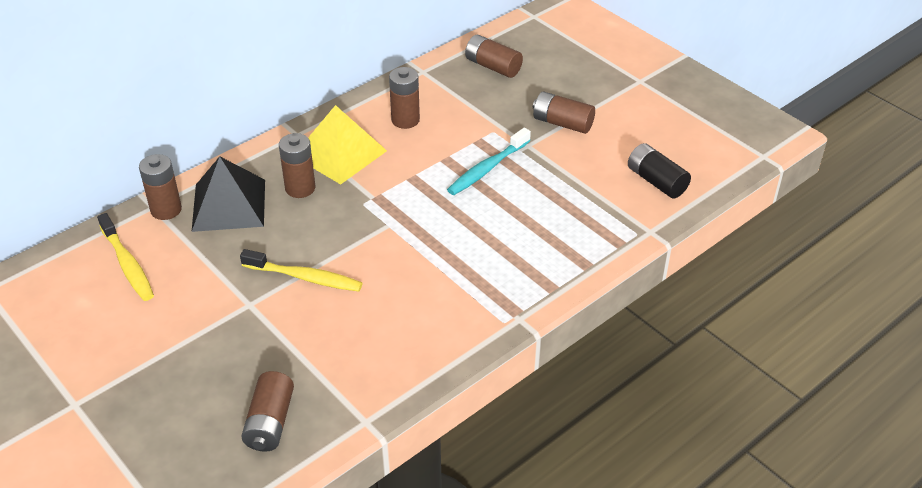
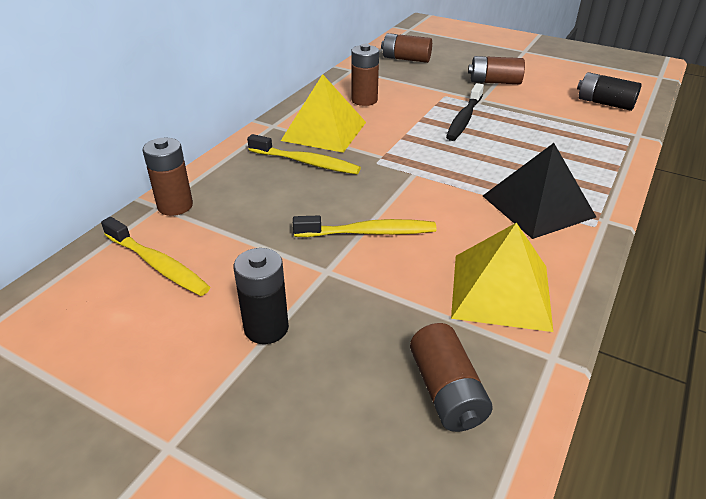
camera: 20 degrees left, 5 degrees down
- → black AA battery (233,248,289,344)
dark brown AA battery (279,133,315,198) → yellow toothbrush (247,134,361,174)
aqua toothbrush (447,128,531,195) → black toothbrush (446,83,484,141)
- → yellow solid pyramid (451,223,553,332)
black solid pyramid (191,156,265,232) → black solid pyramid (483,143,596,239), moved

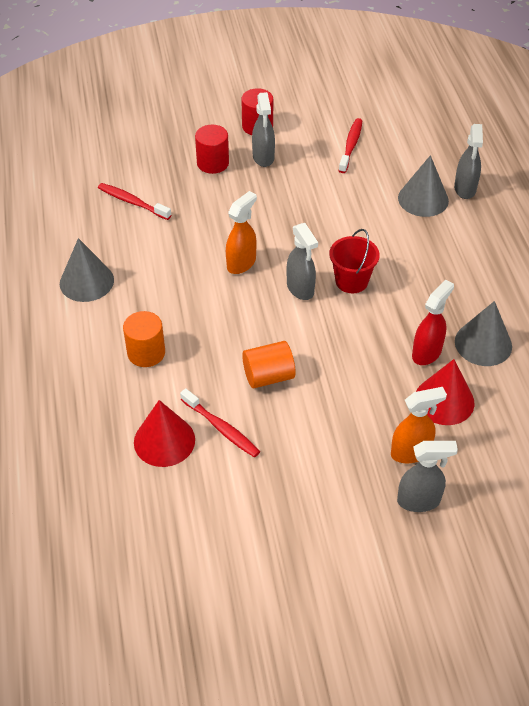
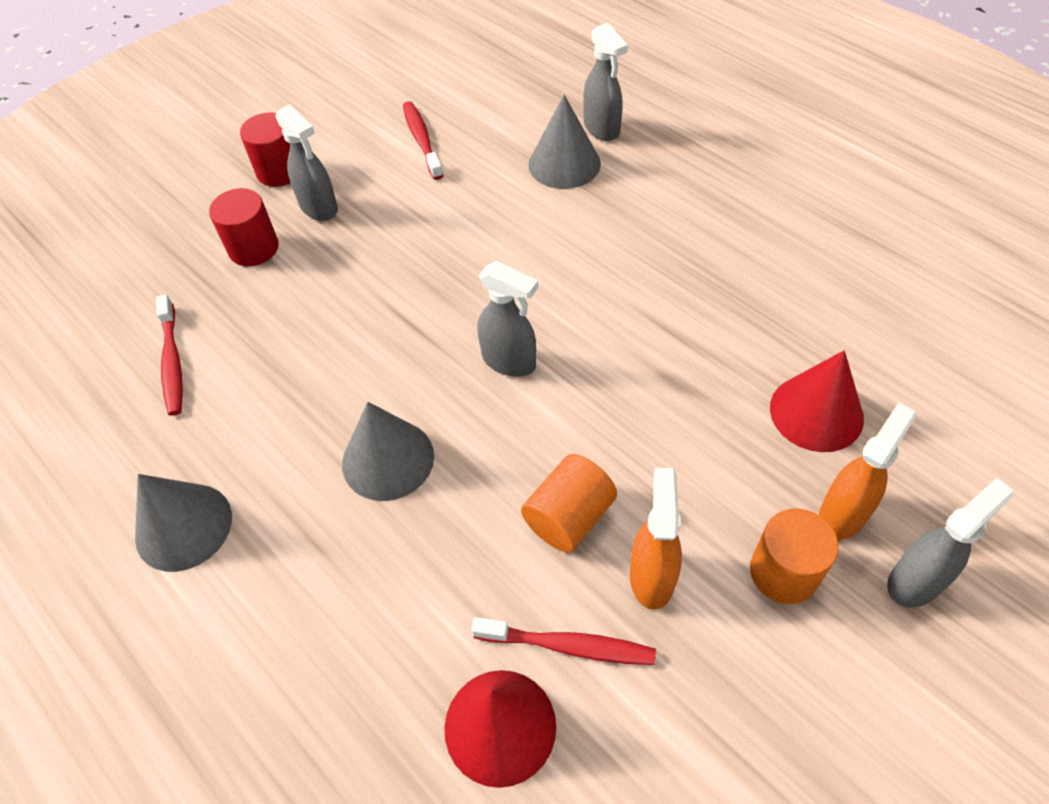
camera: 30 degrees left, 5 degrees up
crimson toothbrush (98,183,171,220) → crimson toothbrush (156,294,183,416), 105 degrees counterclockwise
ash-grey cone (455,301,512,366) → ash-grey cone (342,402,434,501), moved
orange-coloured spray bottle (226,191,257,274) → orange-coloured spray bottle (630,468,682,610), moved
orange-coloured solid cylinder (123,311,165,367) → orange-coloured solid cylinder (750,509,839,604), moved
crimson pail (329,229,380,293) → -
crimson spray bottle (412,280,454,365) → -

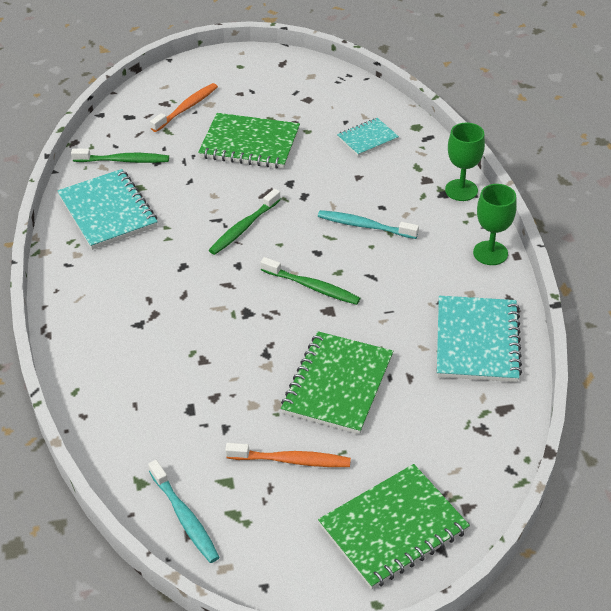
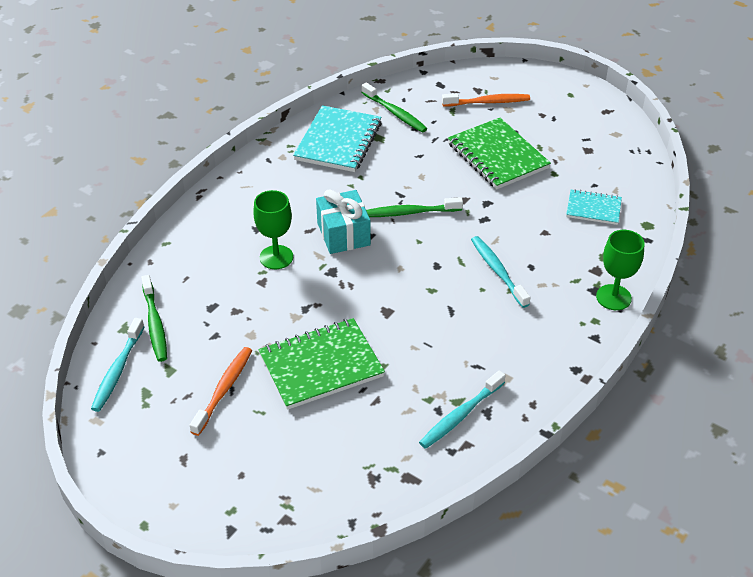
camera: 45 degrees right, 0 degrees up
green toothbrush (260,257,360,305) → green toothbrush (141,275,167,362), moved
orange-coloured toothbrush (225,443,351,467) → orange-coloured toothbrush (190,347,252,436), 120 degrees counterclockwise
green chalice (473,184,517,265) → green chalice (253,190,293,269), moved
- → aqua gift (316,190,371,254)
aqua exercise book (437,296,522,382) → aqua toothbrush (419,370,506,449)
green exercise book (318,464,470,589) → -

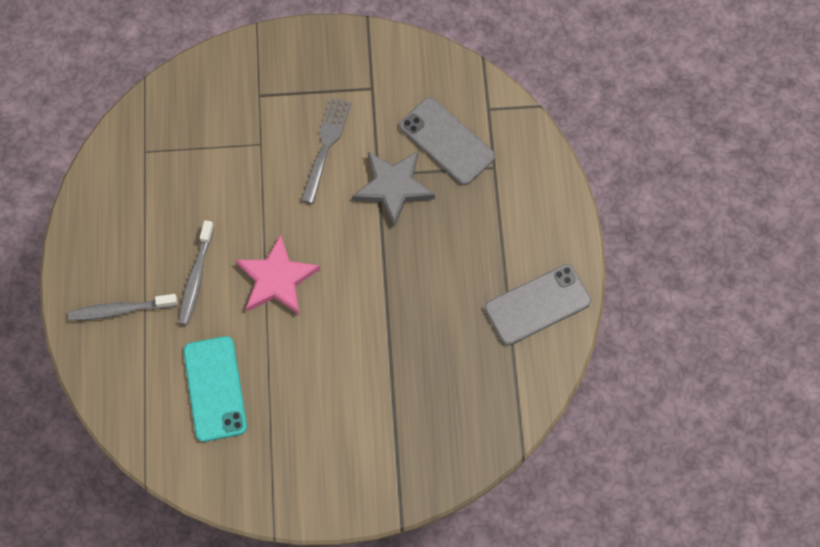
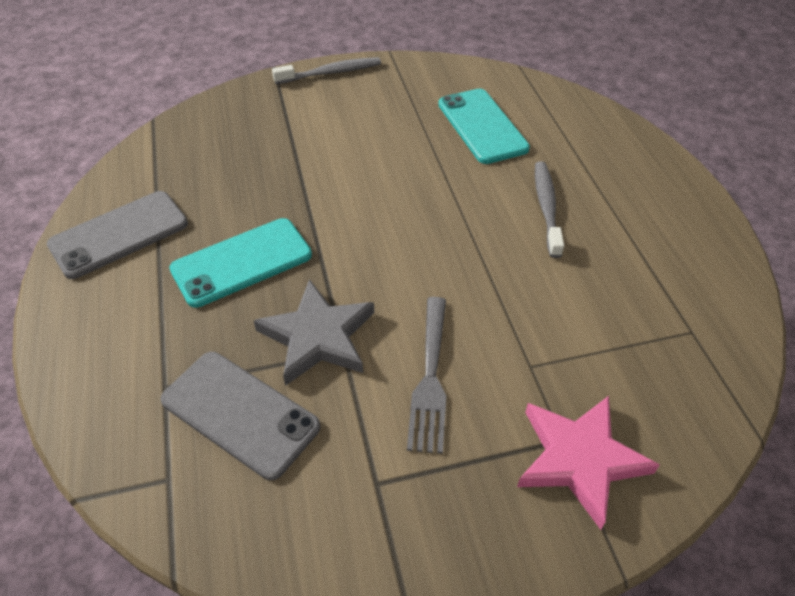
camera: 170 degrees right, 20 degrees down
- → aqua phone (169,218,312,308)
ash-grey toothbrush (68,294,178,321) → ash-grey toothbrush (272,57,381,84), moved
rose-pink star shape (236,235,320,315) → rose-pink star shape (517,396,660,530), moved

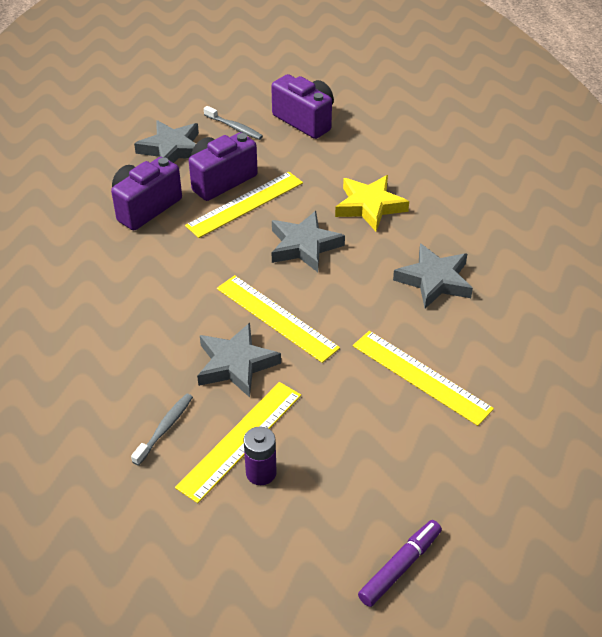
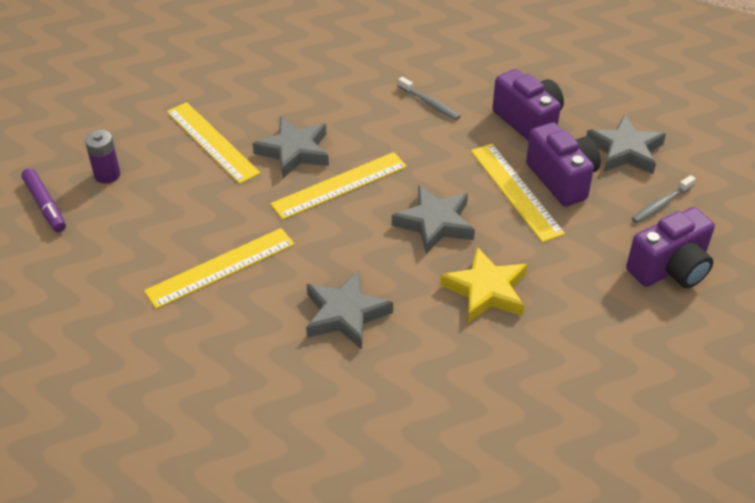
camera: 105 degrees right, 0 degrees up
violet AA battery (243,426,277,485) → violet AA battery (85,130,120,184), moved
ash-grey toothbrush (131,393,193,466) → ash-grey toothbrush (398,77,460,120), moved

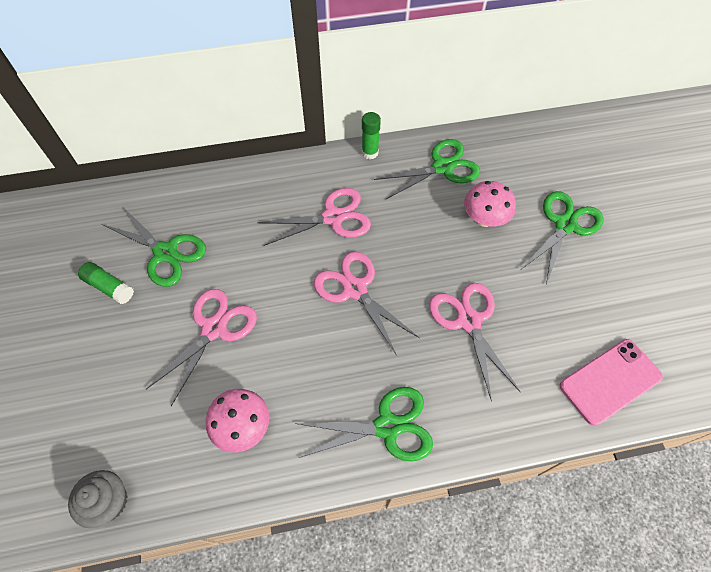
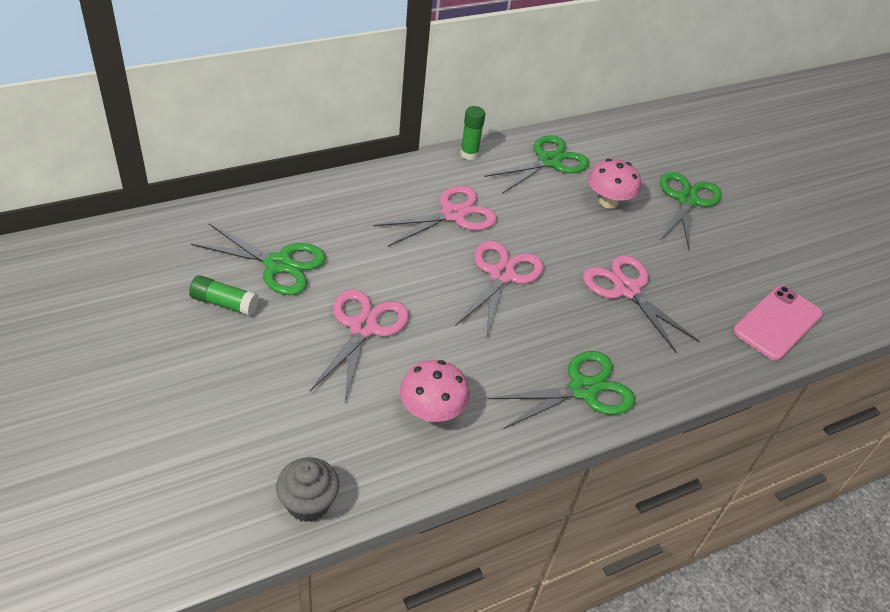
camera: 20 degrees left, 15 degrees down
rose-pink pair of scissors (314,252,419,356) → rose-pink pair of scissors (455,241,543,337), 75 degrees clockwise

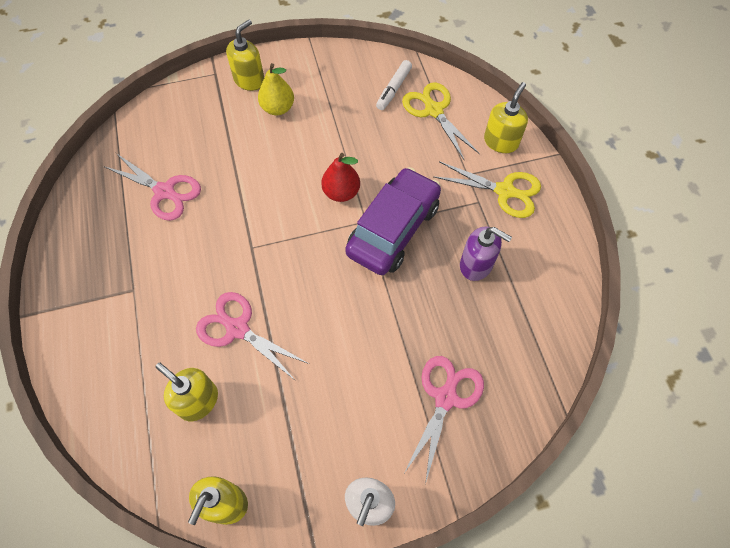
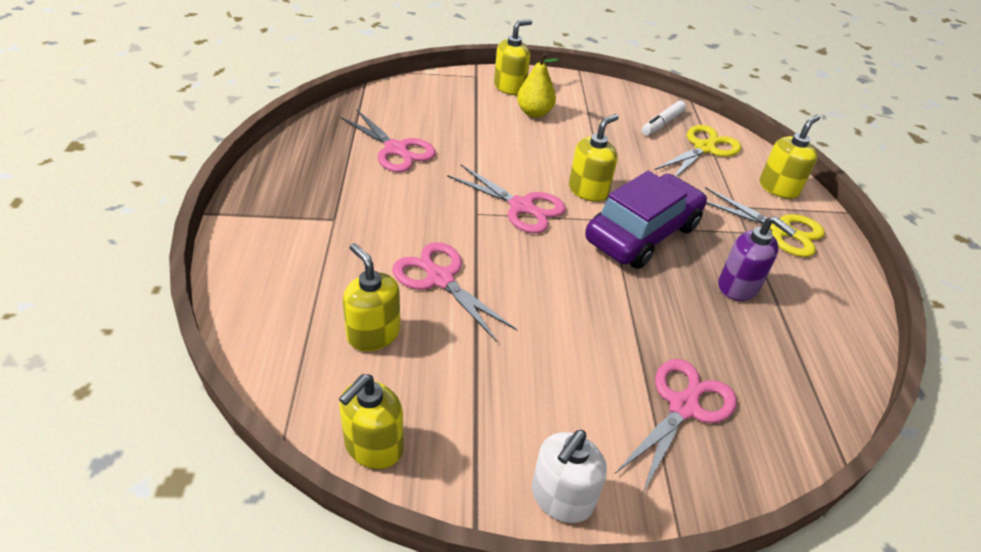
camera: 10 degrees right, 20 degrees down
- → rose-pink pair of scissors (447,165,566,233)
crimson pear (321,153,360,202) → yellow soap dispenser (569,114,619,202)
yellow pair of scissors (402,82,480,159) → yellow pair of scissors (654,125,742,176), 60 degrees clockwise

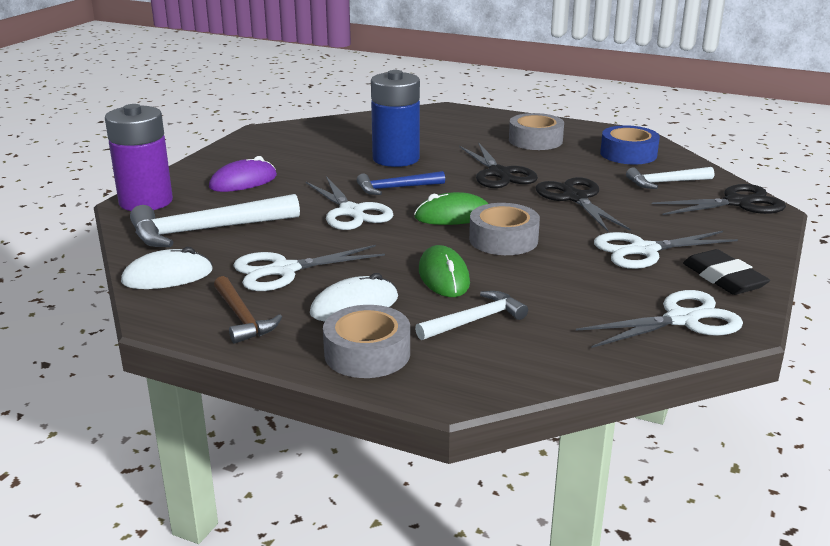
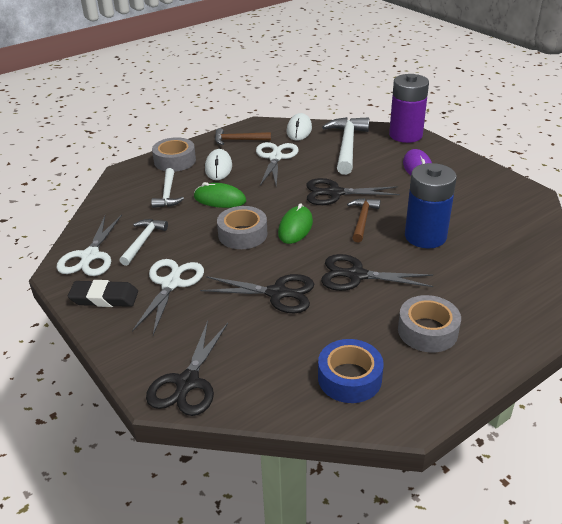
camera: 120 degrees right, 10 degrees up
pure white hammer (626,167,714,189) → pure white hammer (119,219,168,266), moved
pure white pair of scissors (306,176,393,230) → black pair of scissors (306,178,400,205)
blue hammer (357,171,445,195) → dark brown hammer (347,198,380,242)

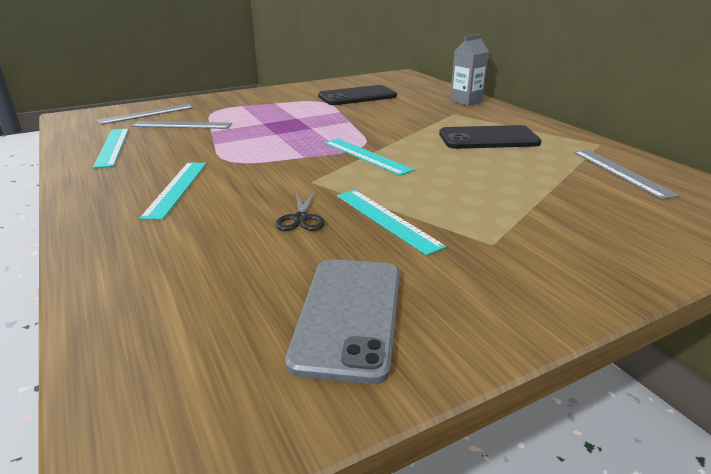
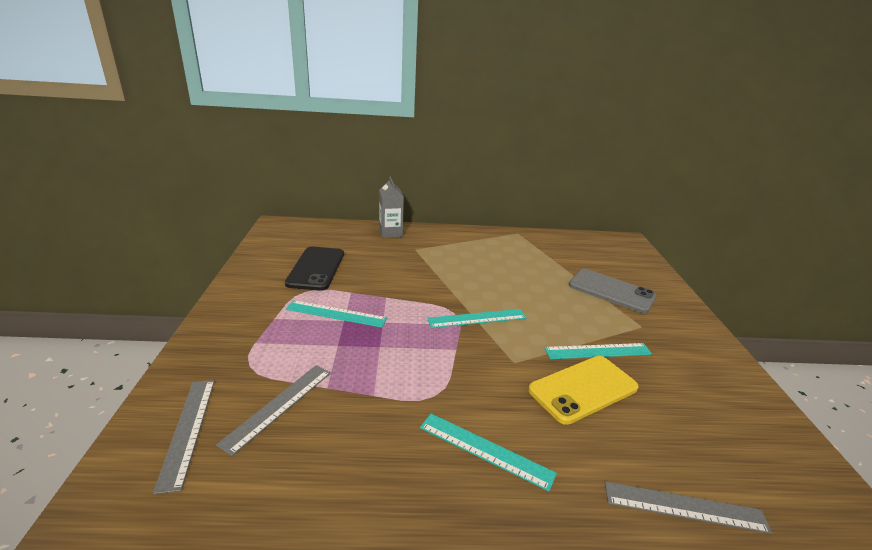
camera: 65 degrees left, 0 degrees up
aqua ruler (93,128,129,168) → aqua ruler (286,300,387,328), moved
black pair of scissors (275,191,325,231) → yellow phone (528,356,639,425)
ash-grey phone (285,259,400,384) → ash-grey phone (569,269,656,313), moved
ash-grey ruler (573,150,680,199) → ash-grey ruler (605,481,772,534), moved
black phone (439,125,542,149) → -

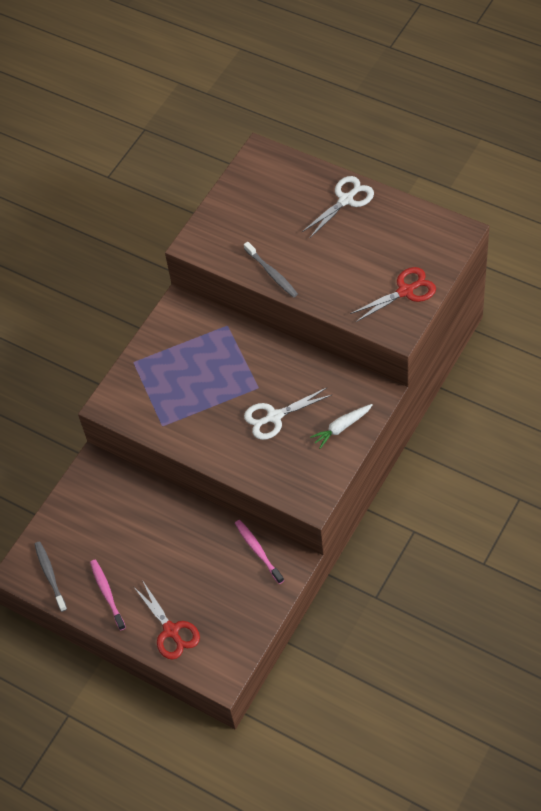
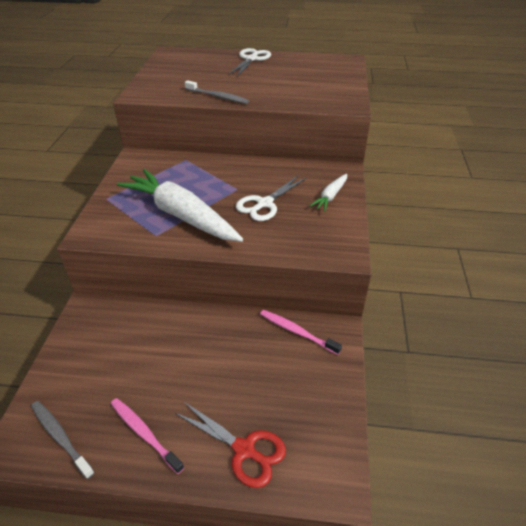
camera: 30 degrees left, 15 degrees down
- → pure white carrot (117,169,243,242)
crimson pair of scissors (350,267,436,322) → -

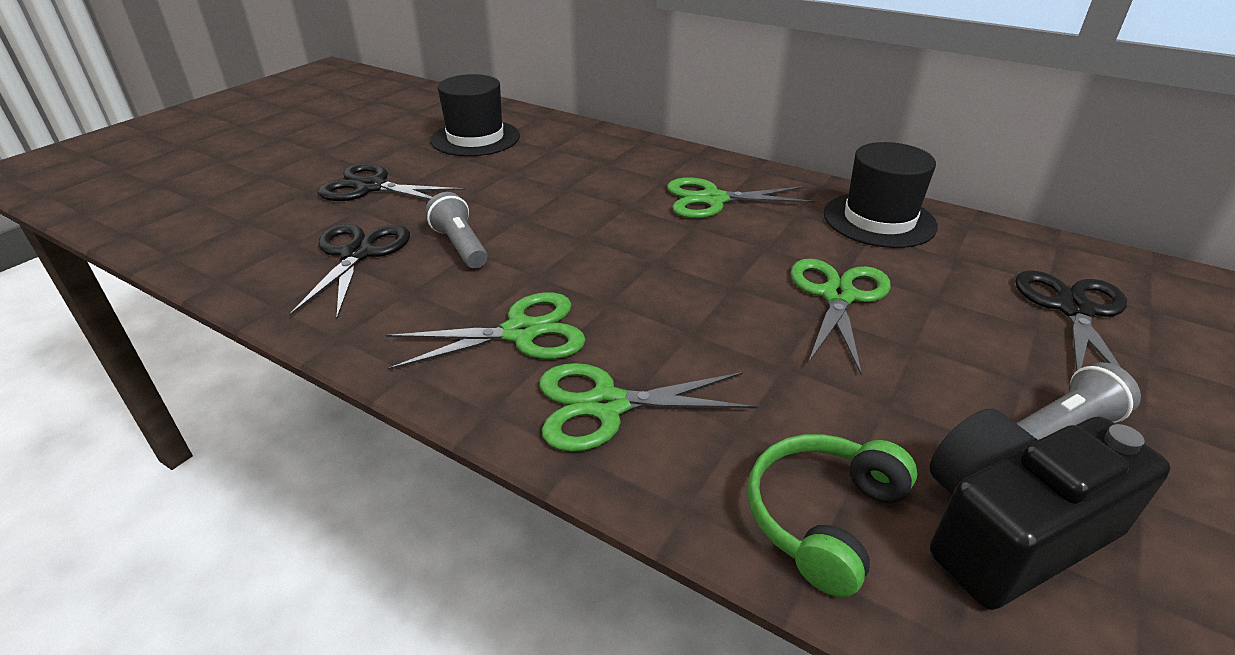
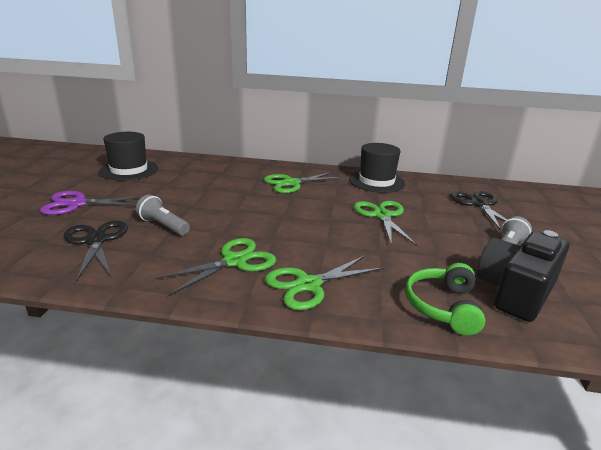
camera: 25 degrees left, 10 degrees down
black pair of scissors (318,163,465,201) → violet pair of scissors (40,191,143,215)

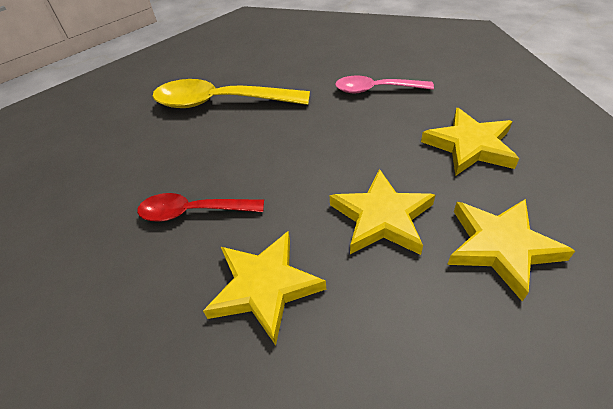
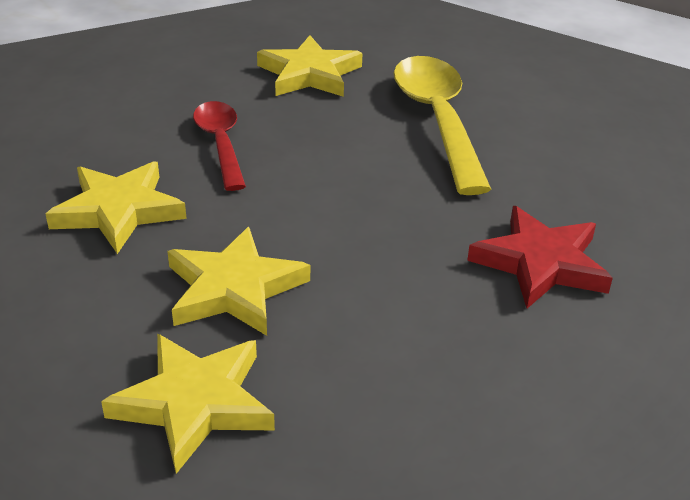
camera: 70 degrees right, 10 degrees down
yellow star shape (421,108,519,176) → yellow star shape (257,35,363,97), moved
rose-pink tablespoon (335,76,434,93) → crimson star shape (467,206,613,308)

